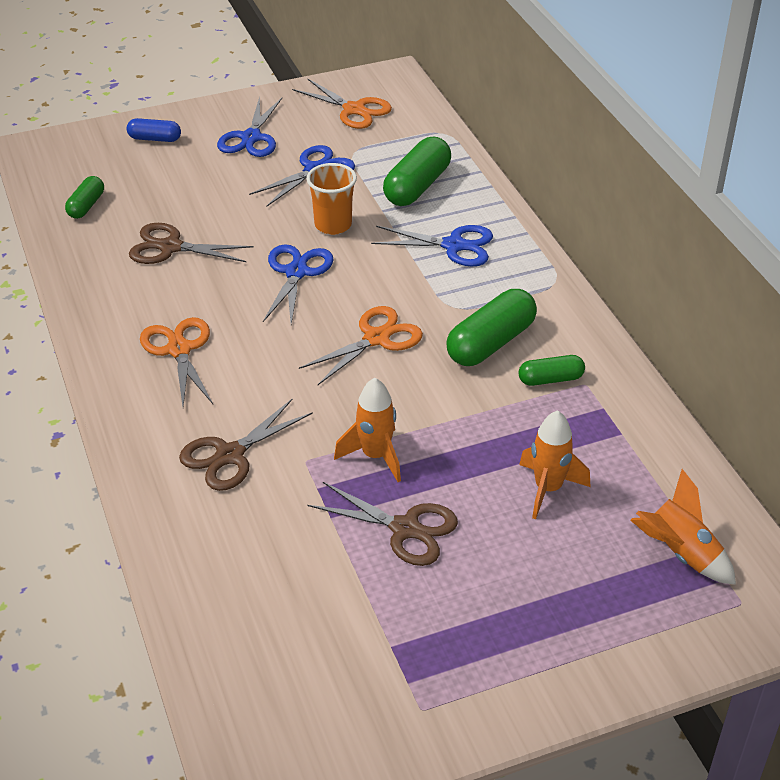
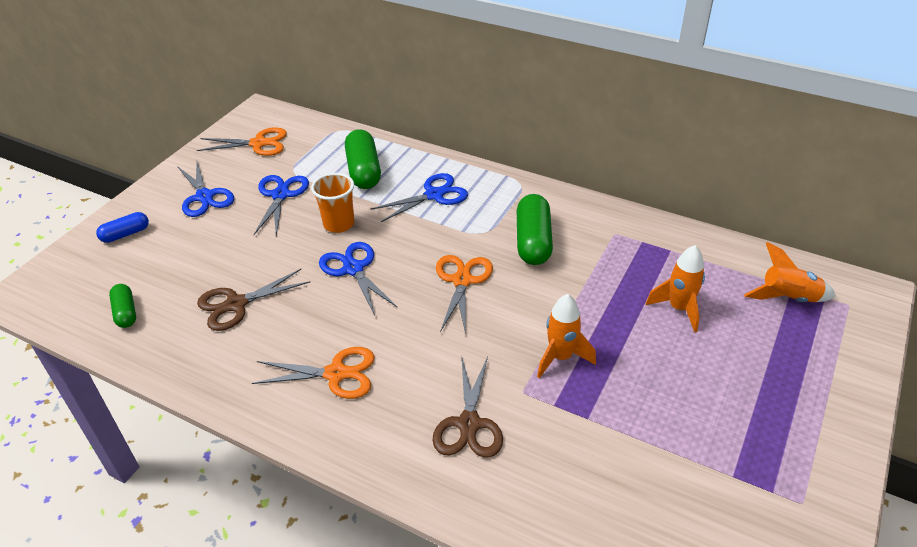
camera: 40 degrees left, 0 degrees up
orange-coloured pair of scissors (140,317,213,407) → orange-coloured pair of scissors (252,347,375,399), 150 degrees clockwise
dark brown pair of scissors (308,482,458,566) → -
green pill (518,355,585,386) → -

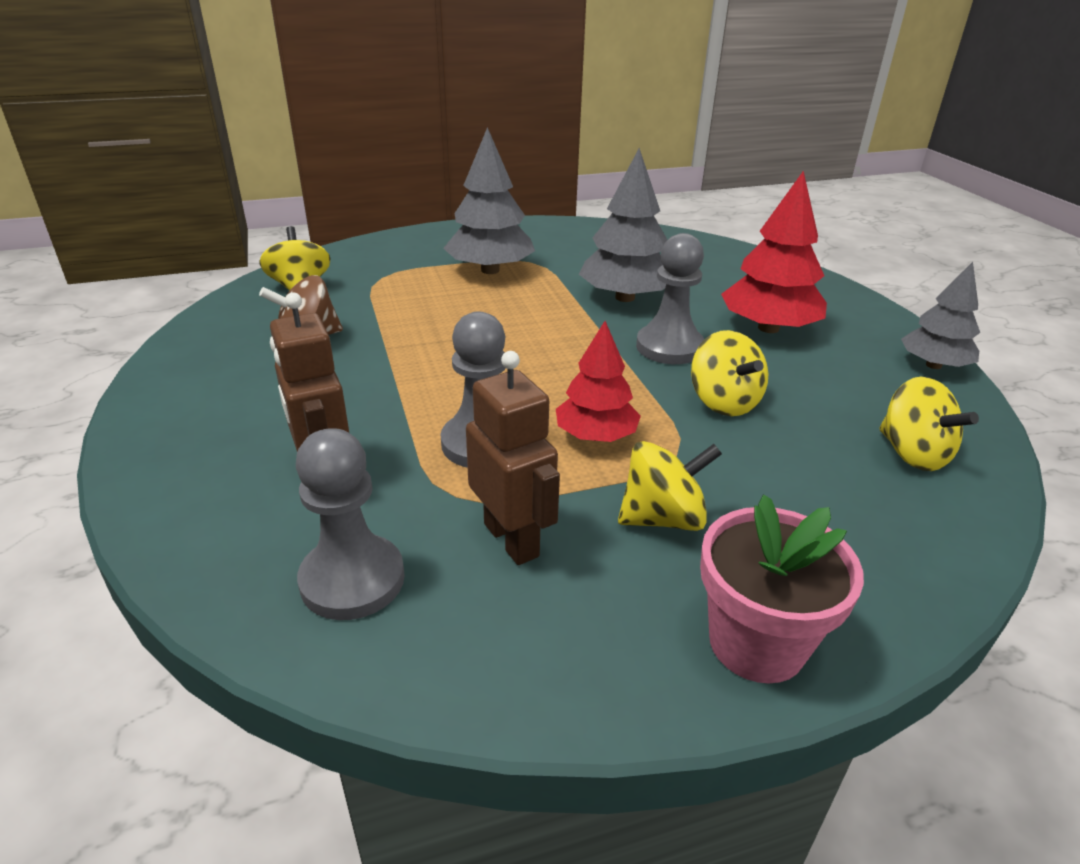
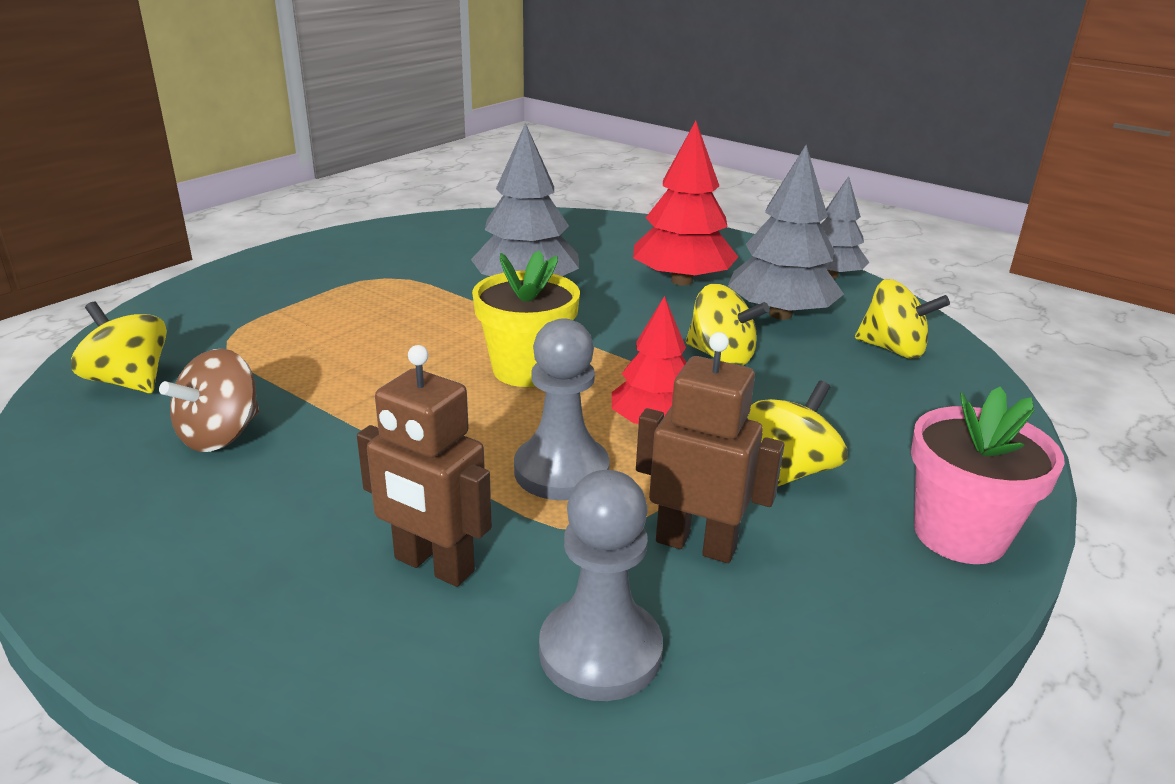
camera: 35 degrees left, 5 degrees down
- → yellow plant pot (472,250,580,387)
ash-grey fir tree (443,127,535,274) → ash-grey fir tree (728,145,844,320), moved
ash-grey game pawn (636,233,704,364) → -

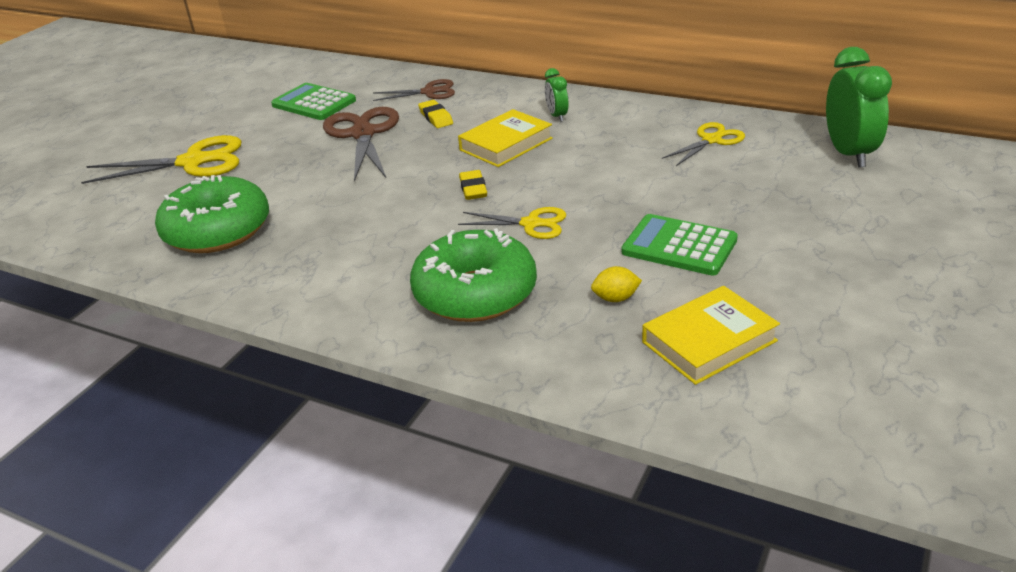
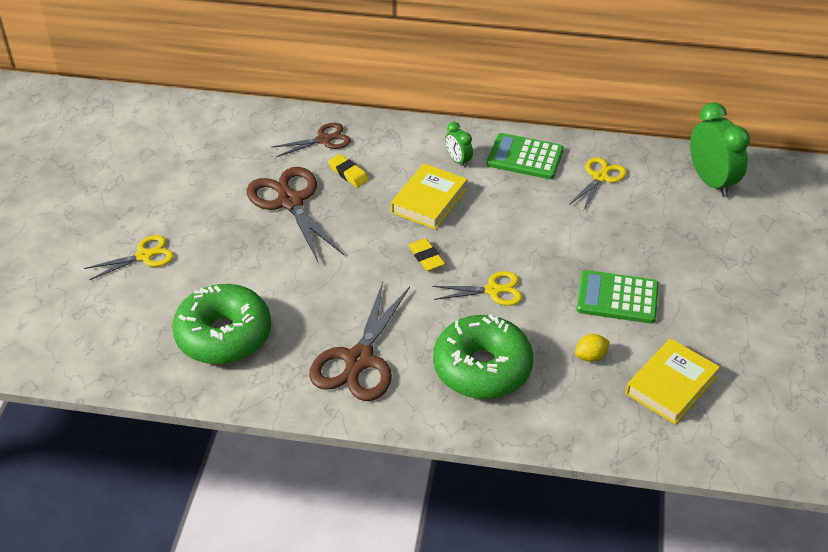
camera: 20 degrees left, 10 degrees up
yellow pair of scissors (81,135,242,184) → yellow pair of scissors (84,235,174,280), x0.59
- → dark brown pair of scissors (309,282,410,401)
green pocket calculator (271,83,356,120) → green pocket calculator (487,133,564,179), moved

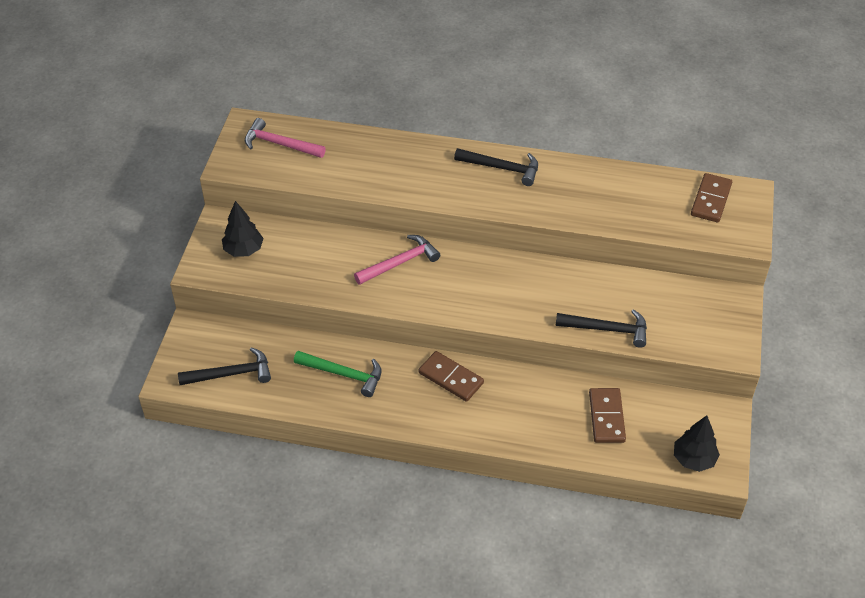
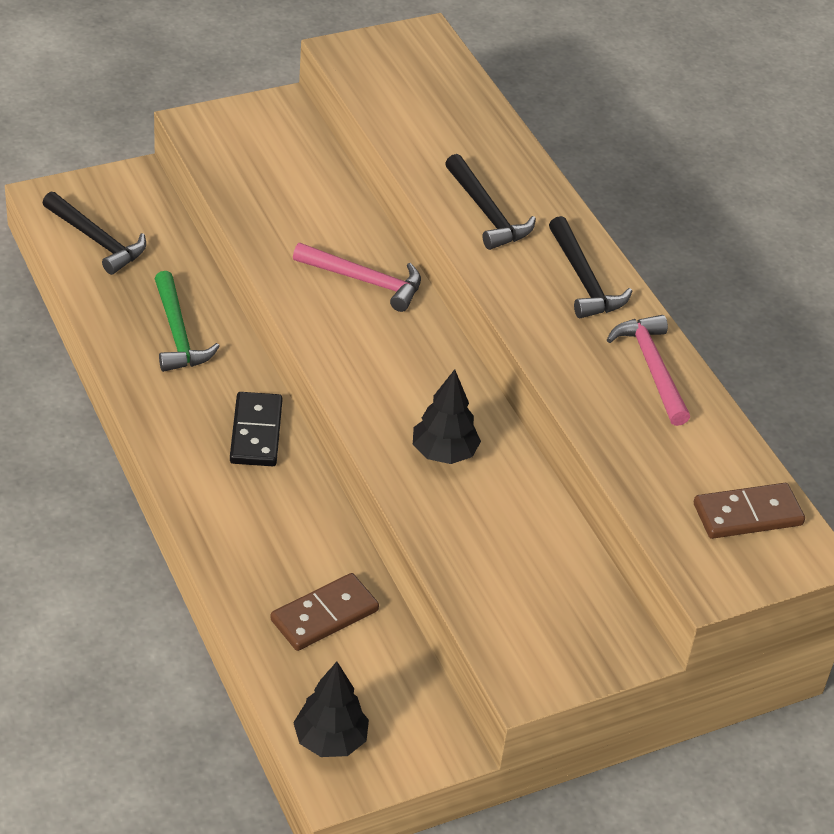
camera: 50 degrees right, 5 degrees down
dark brown domino (419,351,484,402) → black domino (230,392,283,466)
black fir tree (222,201,264,257) → black fir tree (413,369,481,464), moved
black hammer (555,309,647,348) → black hammer (445,154,536,250), moved
rose-pink hammer (245,118,326,158) → rose-pink hammer (607,315,690,426), moved

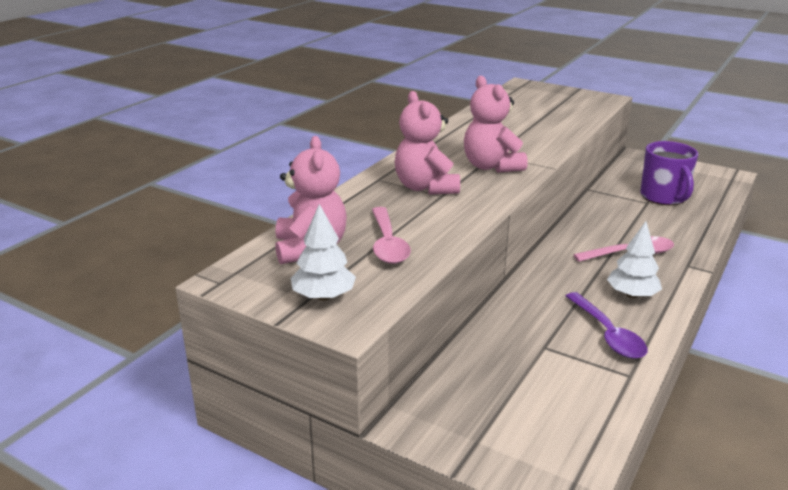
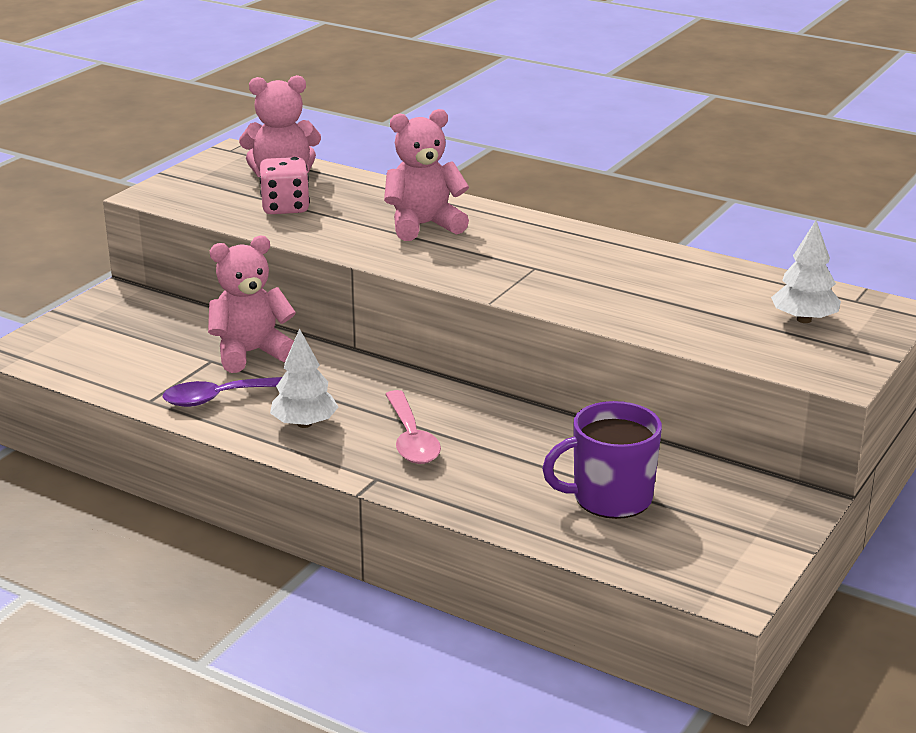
camera: 90 degrees right, 0 degrees up
rose-pink teddy (464,75,528,173) → rose-pink teddy (208,236,296,373), moved
rose-pink tablespoon (372,207,411,264) → rose-pink die (260,157,310,214)
pure white fir tree (291,204,356,301) → pure white fir tree (771,220,841,323), moved

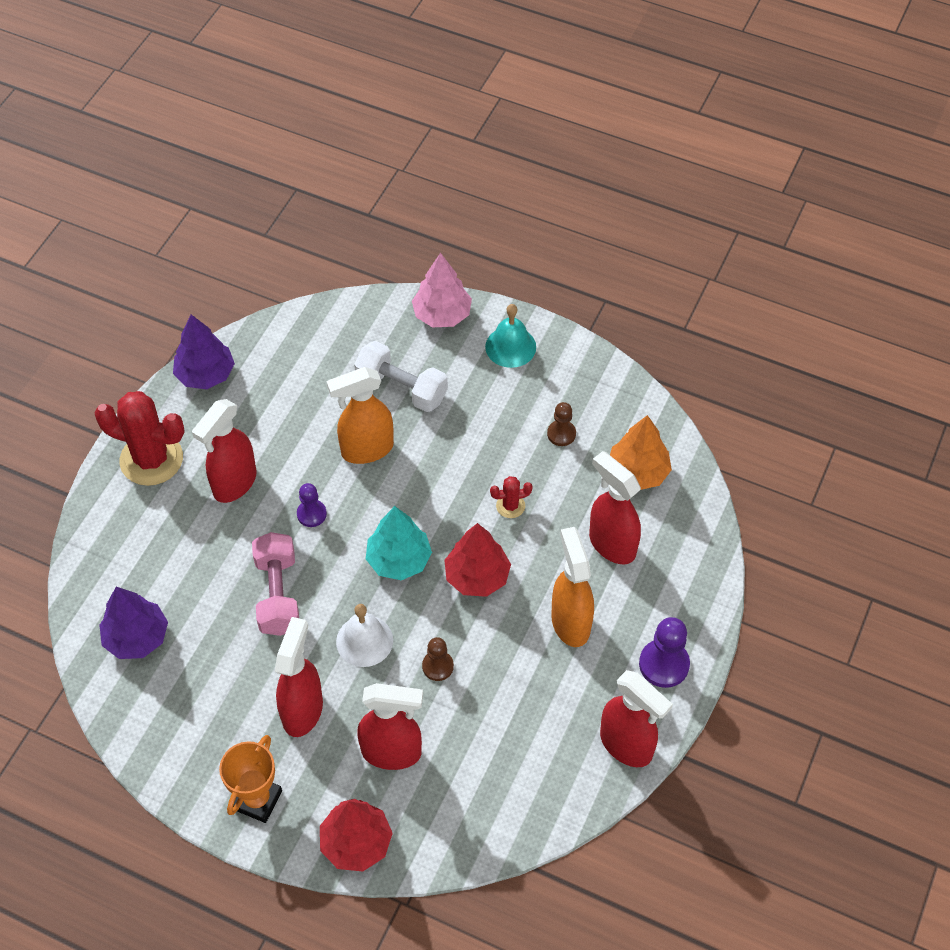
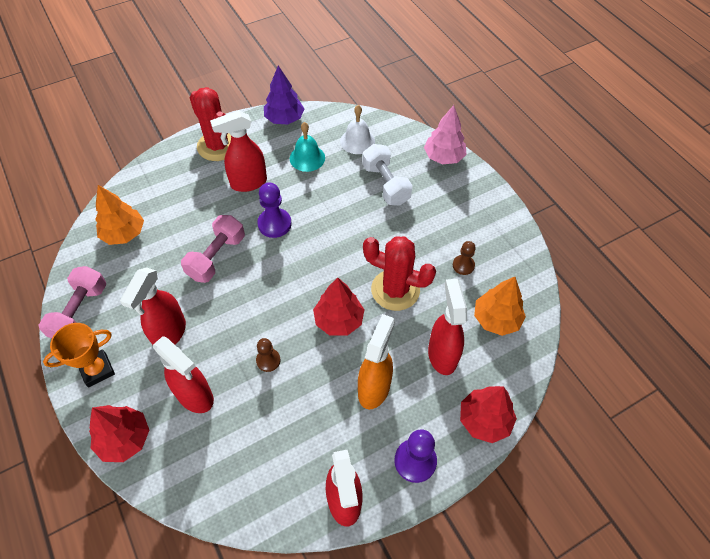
camera: 35 degrees right, 0 degrees up
- → rose-pink dumbbell (39,266,106,339)
violet fir tree (99,587,168,659) → orange-coloured fir tree (95,185,144,245)
crimson spray bottle (275,617,323,737) → crimson spray bottle (120,267,186,345), 150 degrees clockwise
violet game pawn (297,483,327,527) → violet game pawn (257,182,292,238), x1.59
aqua hand bell (485,304,536,368) → aqua hand bell (290,122,325,172), moved
pure white hand bell (336,604,393,667) → pure white hand bell (340,105,375,154), moved
crimson saguaro cactus (490,476,533,518) → crimson saguaro cactus (363,236,436,311), x2.20
- → crimson fir tree (460,386,517,443)
orange-coloured spray bottle (327,367,394,464) → -
aqua fir tree (366,506,432,580) → -

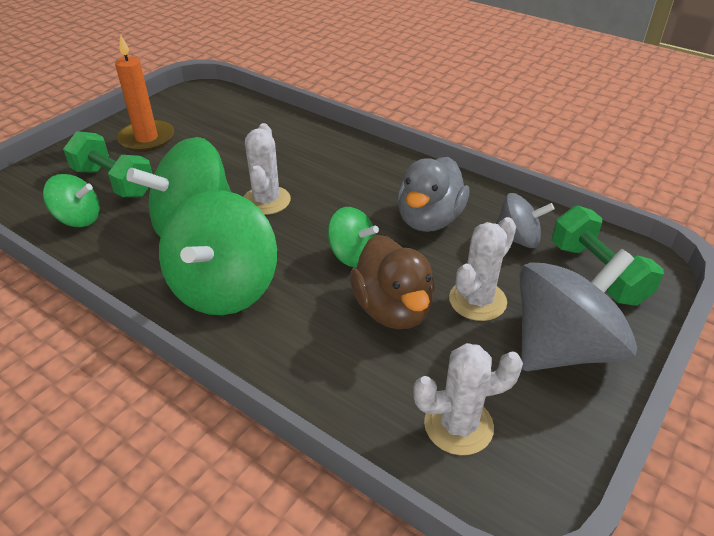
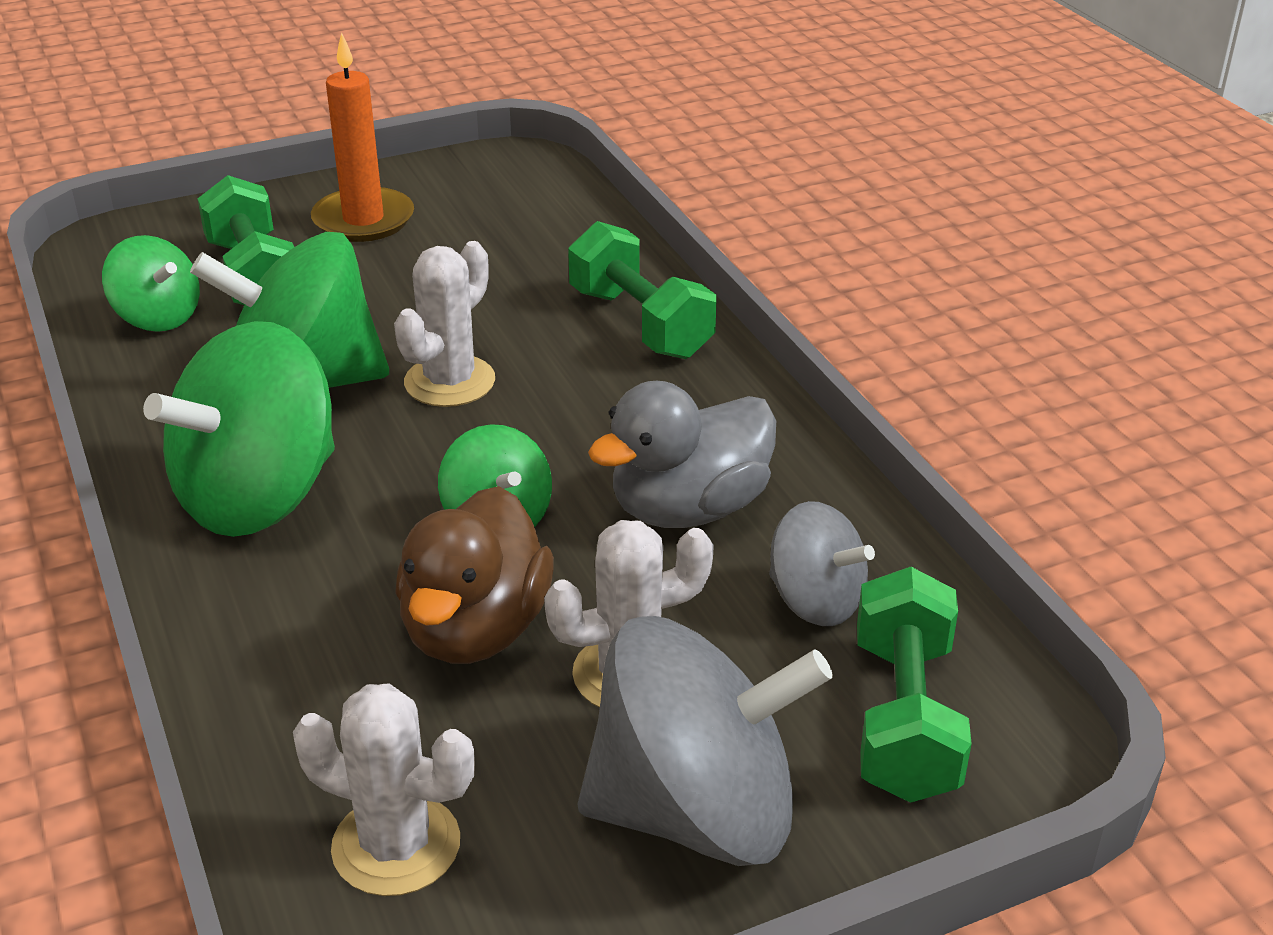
camera: 30 degrees right, 5 degrees down
- → green dumbbell (568,221,717,359)

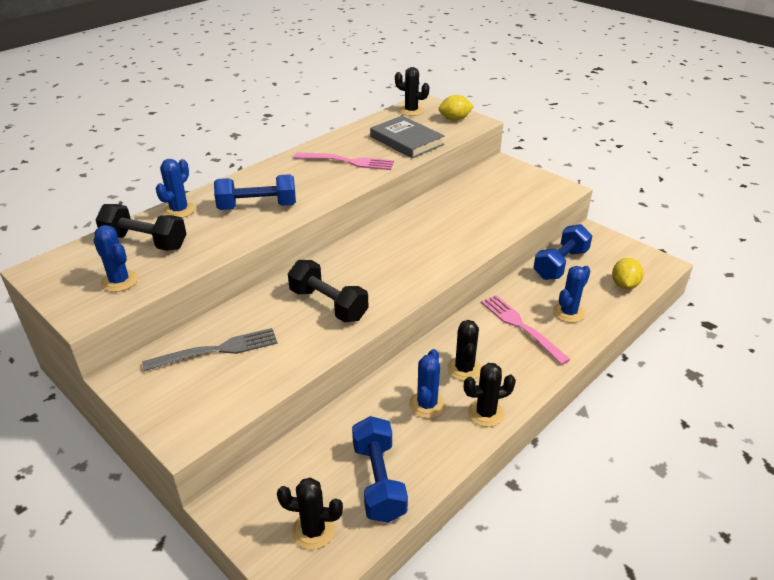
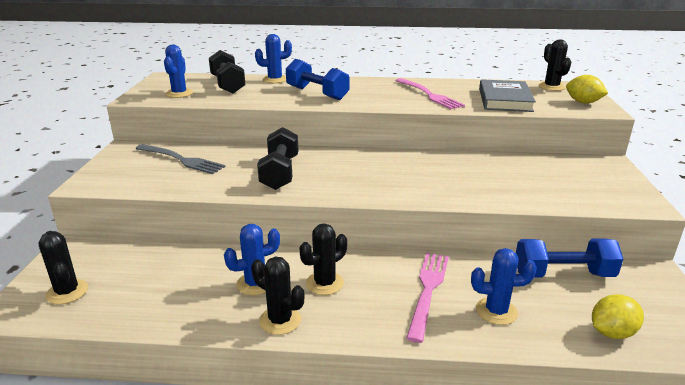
camera: 50 degrees right, 10 degrees down
blue dumbbell (352,416,408,523) → -

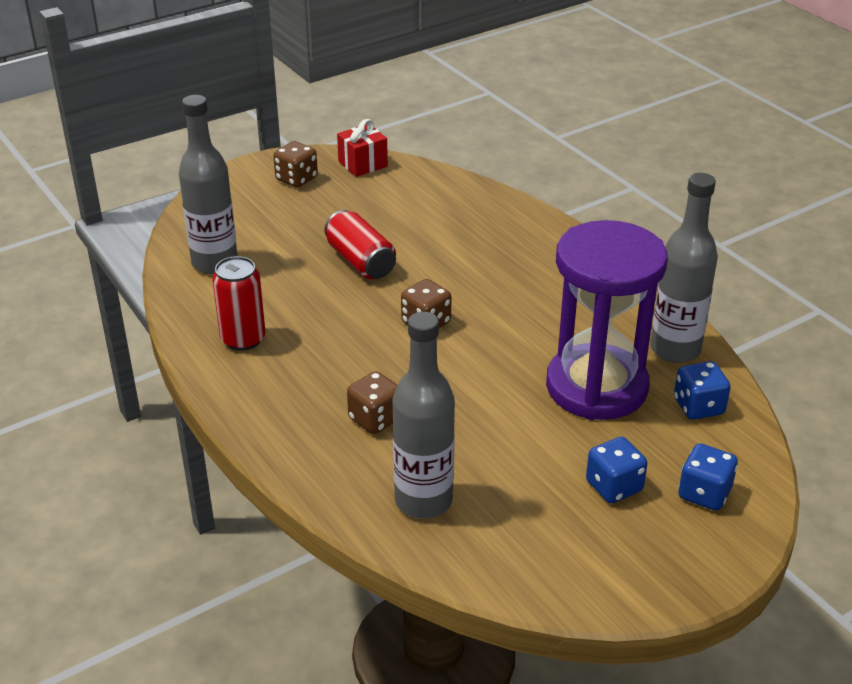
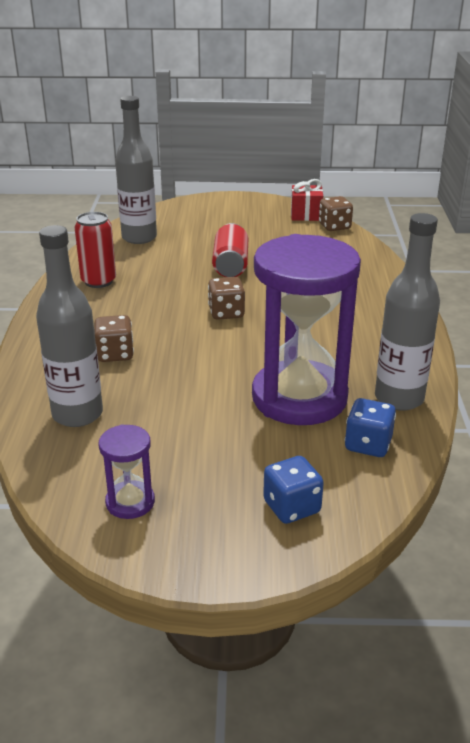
camera: 35 degrees right, 5 degrees down
- → violet sandglass (98,424,155,519)
dark brown die (273,141,318,188) → dark brown die (319,196,353,231), moved
blue die (586,437,648,503) → -

